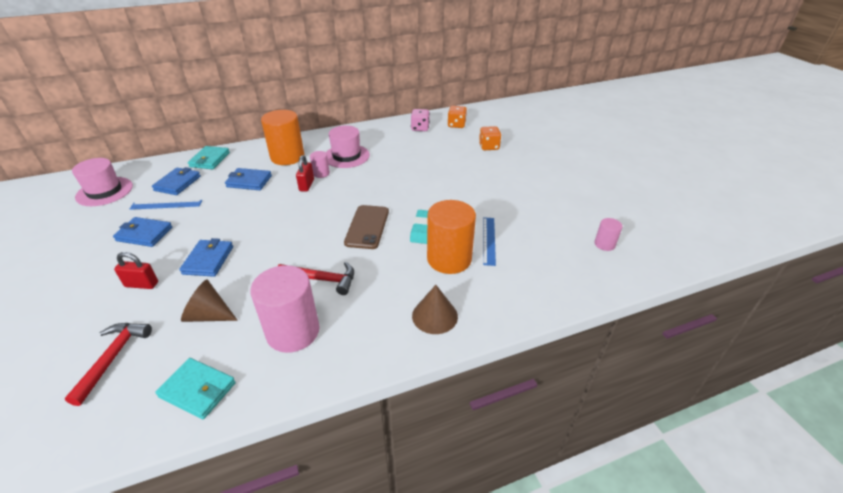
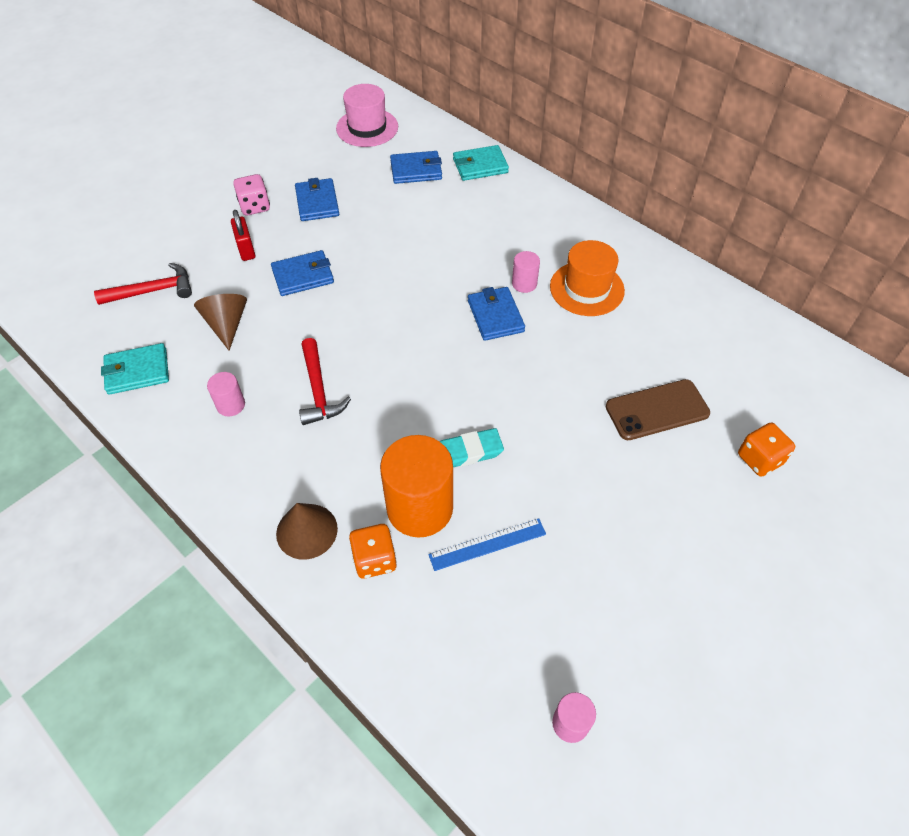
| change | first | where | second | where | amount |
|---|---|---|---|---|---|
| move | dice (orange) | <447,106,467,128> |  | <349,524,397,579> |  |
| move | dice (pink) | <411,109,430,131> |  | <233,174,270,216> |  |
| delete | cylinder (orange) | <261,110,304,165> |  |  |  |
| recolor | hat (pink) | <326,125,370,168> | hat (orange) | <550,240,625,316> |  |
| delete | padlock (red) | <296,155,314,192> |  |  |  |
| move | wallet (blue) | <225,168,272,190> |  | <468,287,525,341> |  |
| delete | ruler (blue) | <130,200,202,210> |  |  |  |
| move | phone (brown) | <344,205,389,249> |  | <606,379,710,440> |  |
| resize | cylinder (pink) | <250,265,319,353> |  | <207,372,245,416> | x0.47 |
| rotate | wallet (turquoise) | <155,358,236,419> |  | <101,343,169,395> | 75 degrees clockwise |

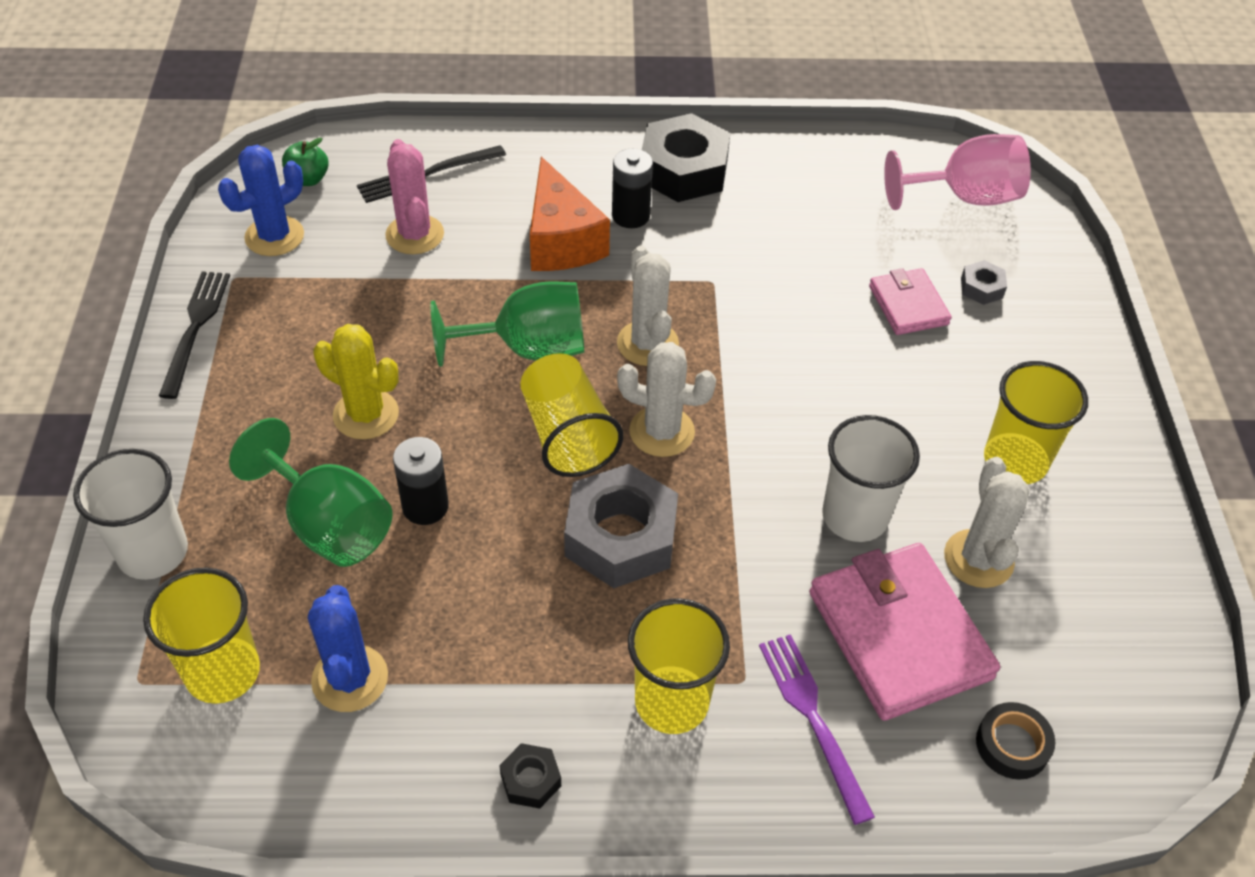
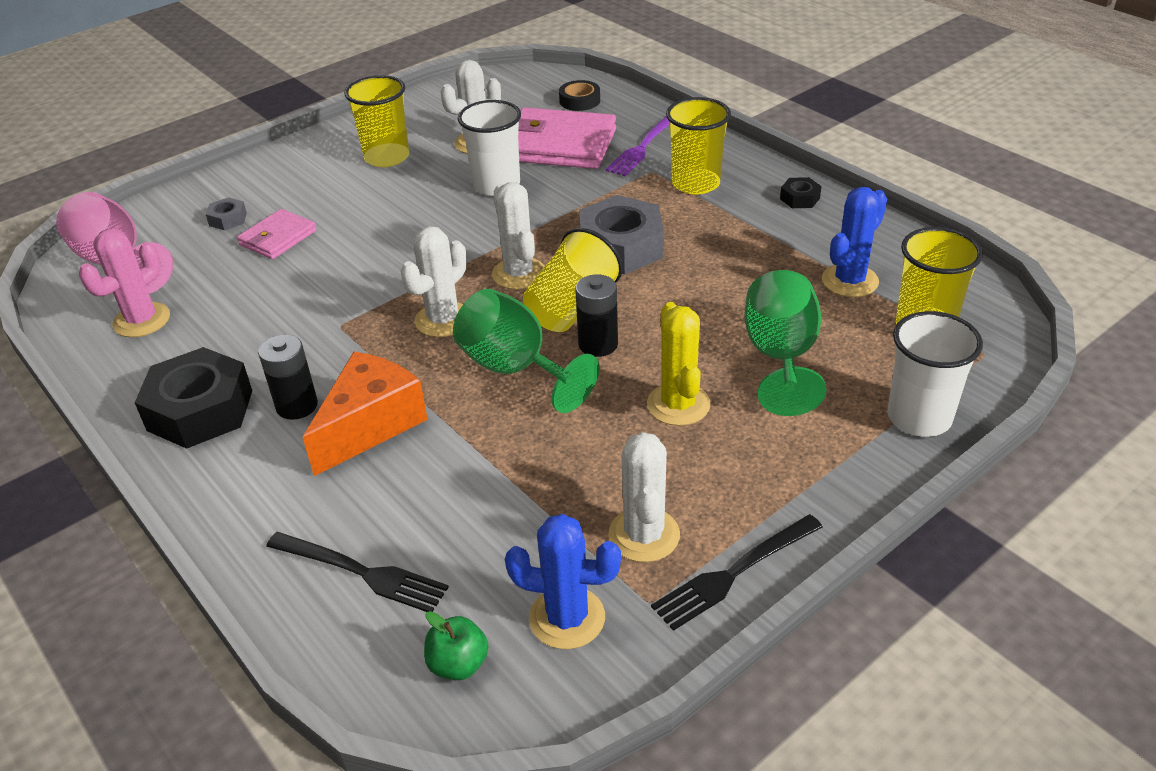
| change | first | where | second | where | amount |
|---|---|---|---|---|---|
| move | cactus (pink) | <385,139,444,254> |  | <79,229,170,337> |  |
| move | battery (black) | <393,437,449,525> |  | <575,274,618,357> |  |
| rotate | wallet (pink) | <809,543,1000,721> |  | <518,107,616,169> | 75 degrees clockwise |
| insert |  |  | cactus (white) | <608,432,680,562> |  |

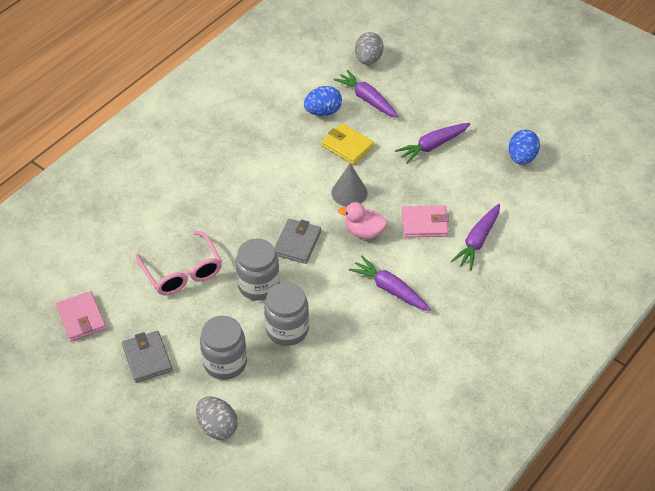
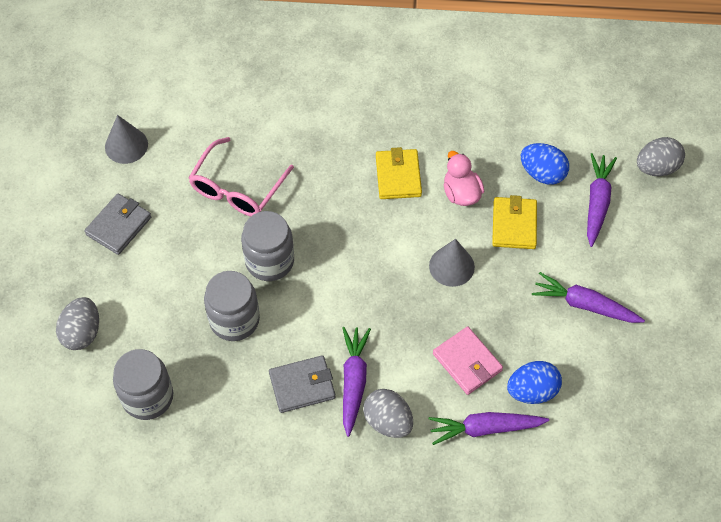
| change | first | where | second | where | amount |
|---|---|---|---|---|---|
| move | egg (blue) | <509,130,540,165> |  | <507,361,562,404> |  |
| move | duck (pink) | <338,202,387,239> |  | <444,151,484,206> |  |
| move | wallet (grey) | <274,219,321,264> |  | <269,355,335,413> |  |
| replace | wallet (pink) | <56,291,106,342> | cone (grey) | <105,115,148,164> |  |
| move | jar (grey) | <200,316,247,380> |  | <113,349,173,420> |  |
| insert |  |  | wallet (yellow) | <376,147,422,199> |  |
| insert |  |  | egg (grey) | <363,389,413,438> |  |

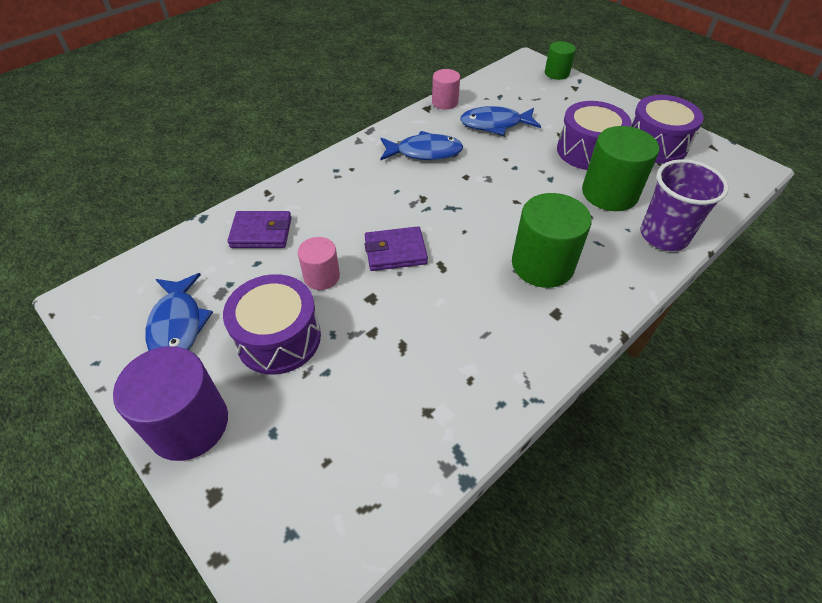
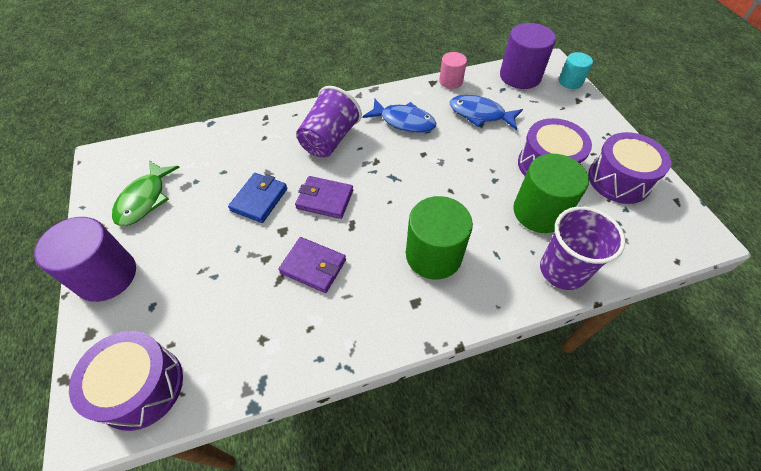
| change | first | where | second | where | amount |
|---|---|---|---|---|---|
| recolor | cylinder (green) | <545,41,576,80> | cylinder (turquoise) | <559,52,593,89> |  |
| move | wallet (purple) | <227,211,292,248> |  | <278,237,346,293> |  |
| replace | cylinder (pink) | <298,237,340,290> | wallet (blue) | <228,173,287,223> |  |
| recolor | fish (blue) | <145,273,213,351> | fish (green) | <112,160,180,226> |  |
| move | drum (purple) | <223,274,321,375> |  | <69,331,183,431> |  |
| insert |  |  | cylinder (purple) | <500,23,556,89> |  |
| insert |  |  | cup (purple) | <296,86,362,158> |  |

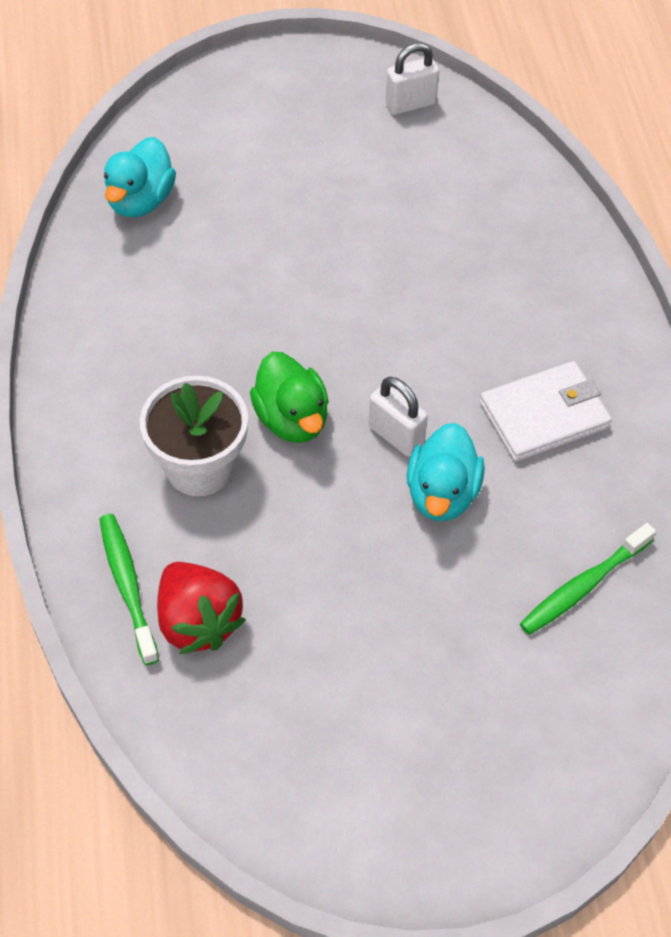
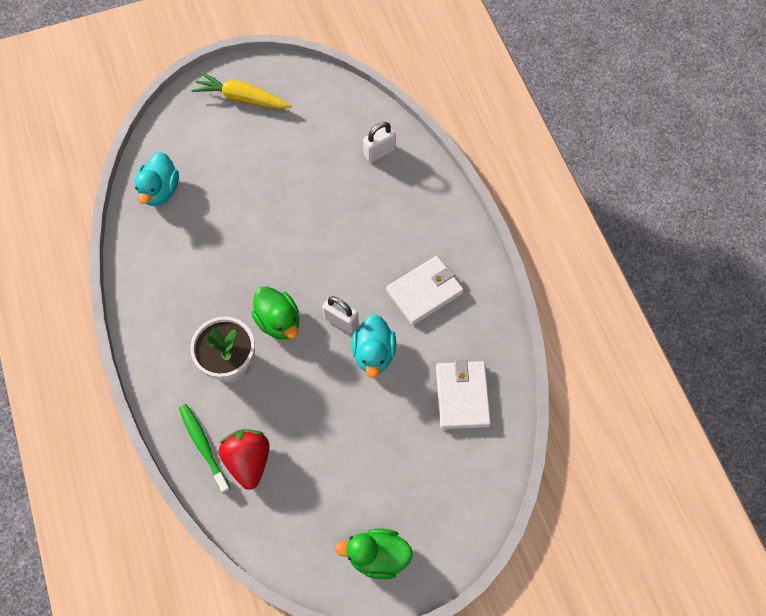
| change | first | where | second | where | amount |
|---|---|---|---|---|---|
| move | padlock (white) | <385,43,439,115> |  | <363,122,396,163> |  |
| replace | toothbrush (green) | <520,523,656,635> | wallet (white) | <436,359,491,429> |  |
| rotate | strawberry (red) | <157,562,246,654> |  | <219,429,270,490> | 150 degrees counterclockwise |
| insert |  |  | carrot (yellow) | <191,72,292,109> |  |
| insert |  |  | duck (green) | <335,529,413,579> |  |

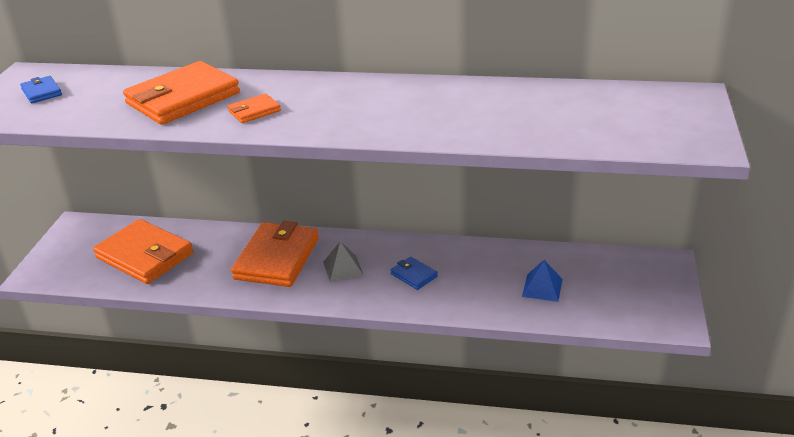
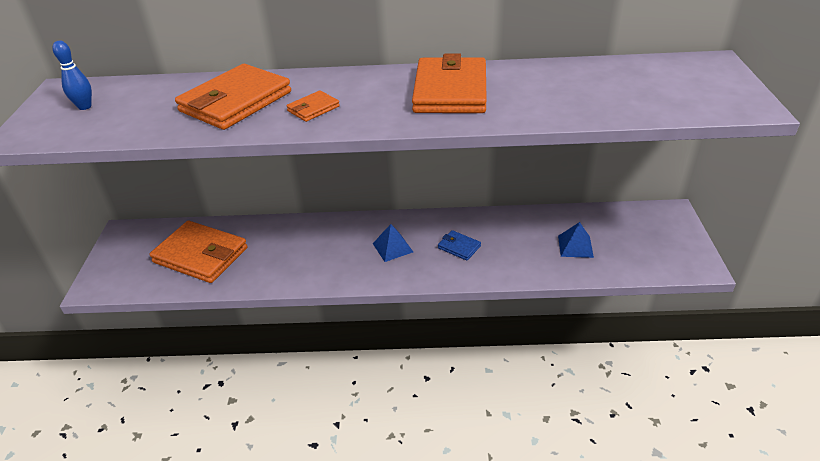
| change | first | where | second | where | amount |
|---|---|---|---|---|---|
| replace | wallet (blue) | <20,76,62,104> | bowling pin (blue) | <52,41,92,110> |  |
| move | wallet (orange) | <231,221,319,287> |  | <412,53,487,113> |  |
| recolor | pyramid (grey) | <323,241,363,282> | pyramid (blue) | <373,224,413,262> |  |

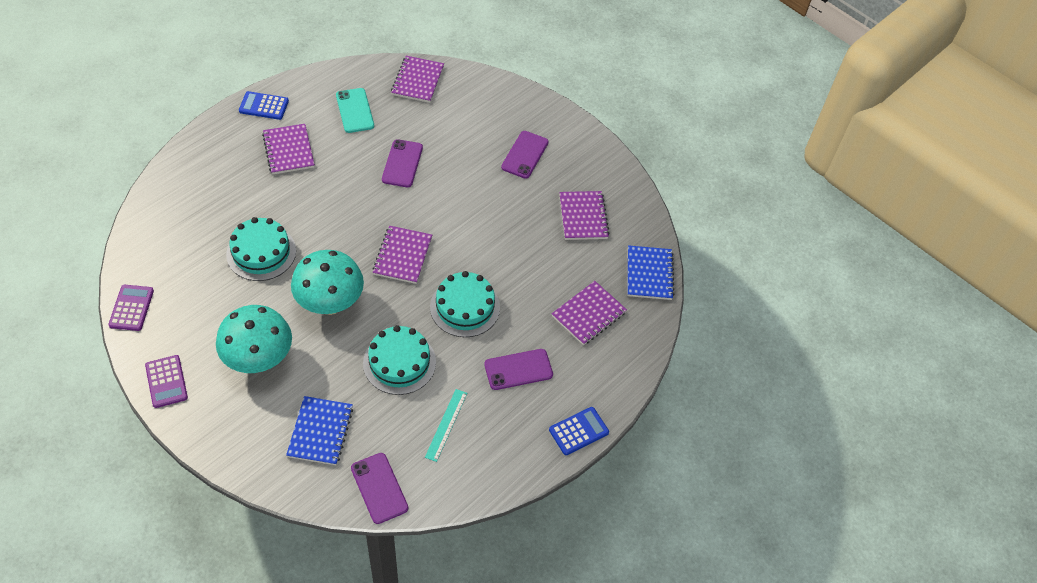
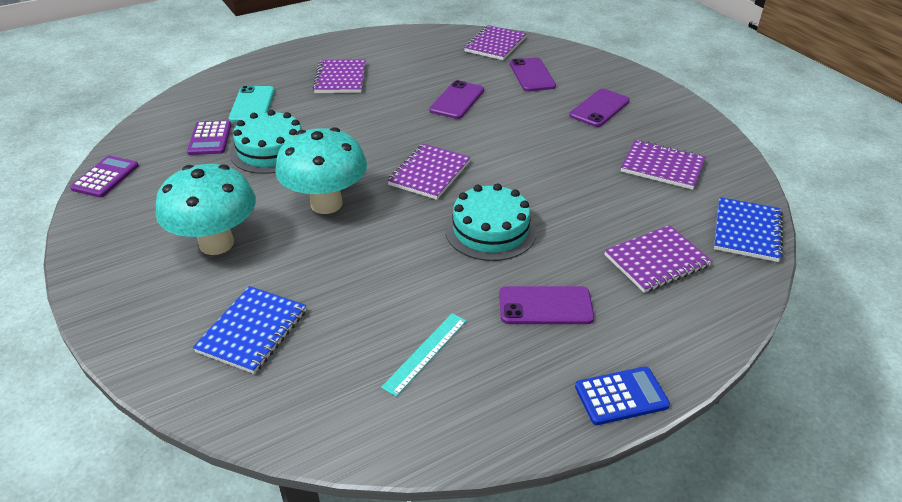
| change | first | where | second | where | amount |
|---|---|---|---|---|---|
| move | phone (turquoise) | <336,88,374,133> |  | <229,86,275,122> |  |
| delete | calculator (blue) | <239,91,289,120> |  |  |  |
| rotate | notebook (purple) | <559,191,610,240> |  | <621,140,706,190> | 75 degrees counterclockwise |
| delete | cake (turquoise) | <363,325,436,395> |  |  |  |
| move | calculator (purple) | <145,355,188,408> |  | <187,120,231,155> |  |
| move | phone (purple) | <351,453,408,524> |  | <510,57,556,91> |  |

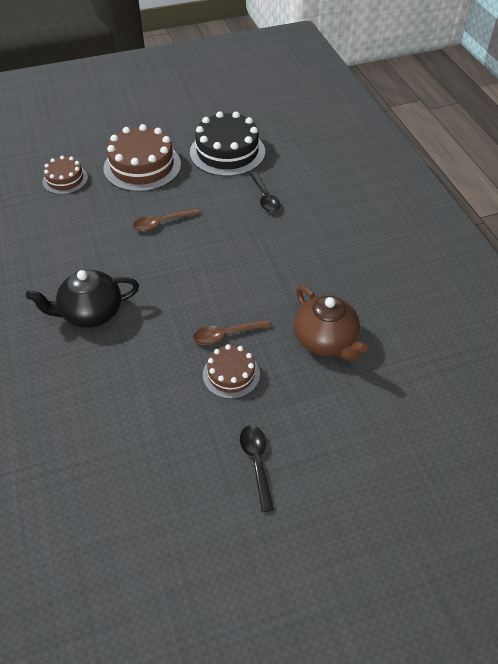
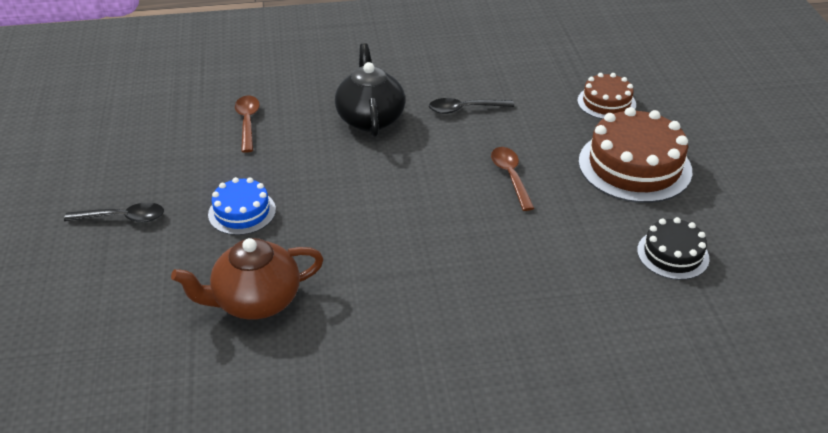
| change | first | where | second | where | amount |
|---|---|---|---|---|---|
| resize | cake (black) | <190,111,265,176> |  | <637,217,710,280> | x0.57 |
| move | spoon (black) | <250,172,280,212> |  | <429,98,514,114> |  |
| move | spoon (brown) | <193,319,272,345> |  | <235,95,260,153> |  |
| recolor | cake (brown) | <203,344,260,399> | cake (blue) | <208,177,276,235> |  |

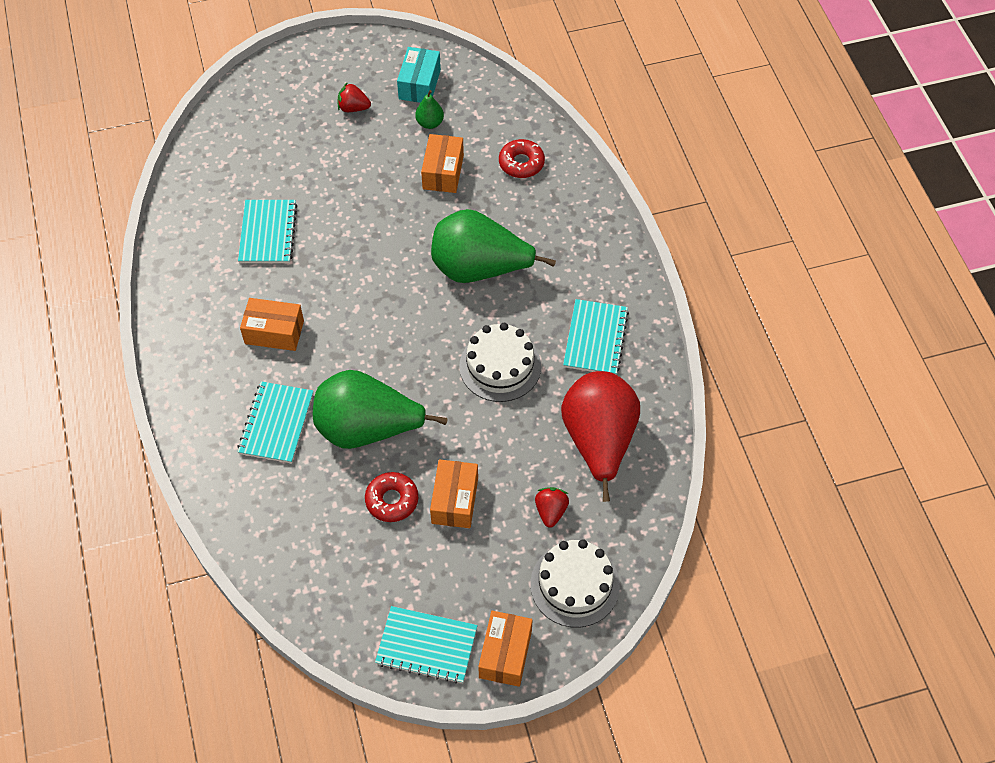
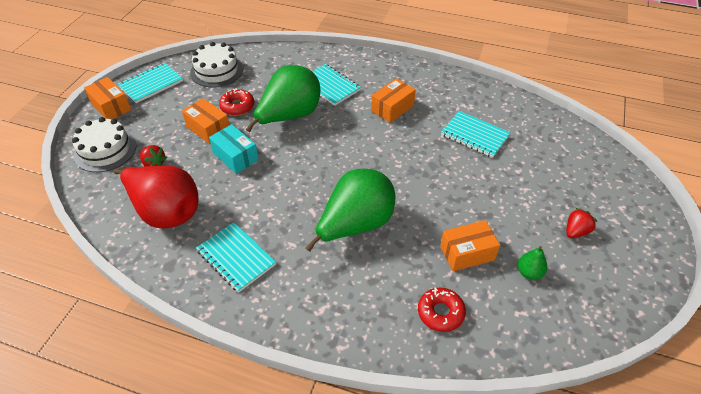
| change | first | where | second | where | amount |
|---|---|---|---|---|---|
| move | box (turquoise) | <397,47,441,103> |  | <209,124,259,174> |  |
| rotate | box (orange) | <421,134,464,193> |  | <440,220,500,271> | 60 degrees counterclockwise |
| move | cake (white) | <459,323,541,402> |  | <190,42,243,88> |  |

